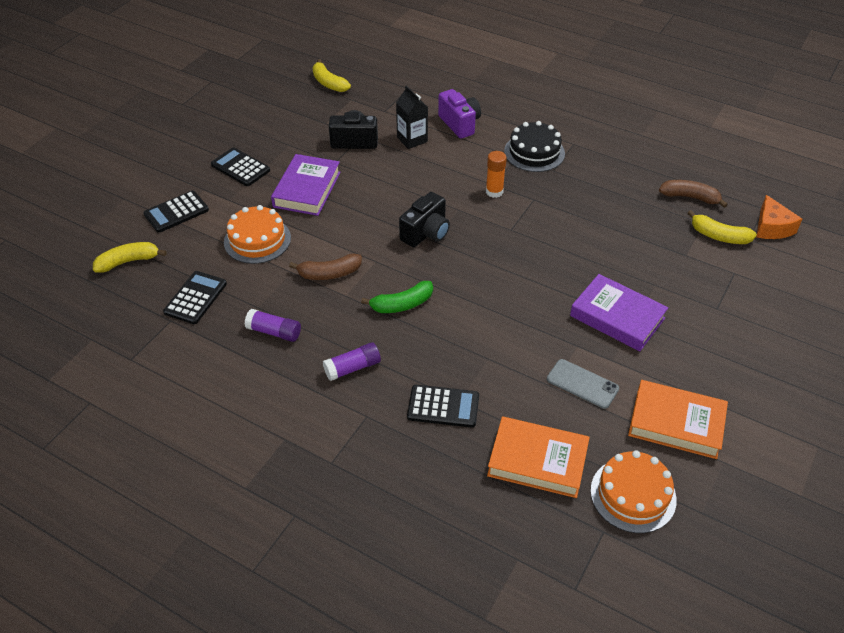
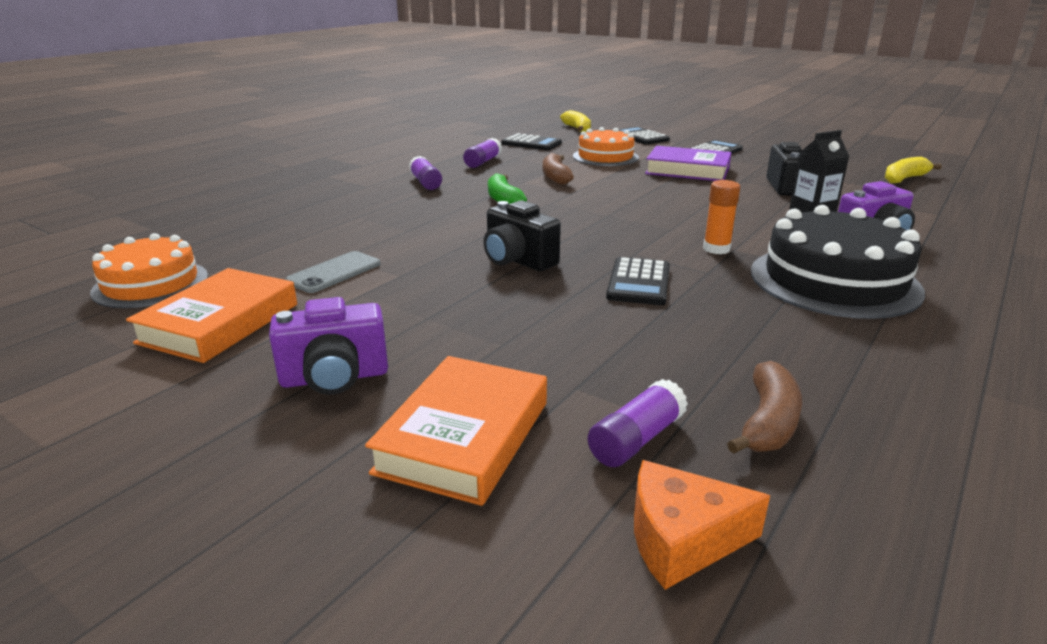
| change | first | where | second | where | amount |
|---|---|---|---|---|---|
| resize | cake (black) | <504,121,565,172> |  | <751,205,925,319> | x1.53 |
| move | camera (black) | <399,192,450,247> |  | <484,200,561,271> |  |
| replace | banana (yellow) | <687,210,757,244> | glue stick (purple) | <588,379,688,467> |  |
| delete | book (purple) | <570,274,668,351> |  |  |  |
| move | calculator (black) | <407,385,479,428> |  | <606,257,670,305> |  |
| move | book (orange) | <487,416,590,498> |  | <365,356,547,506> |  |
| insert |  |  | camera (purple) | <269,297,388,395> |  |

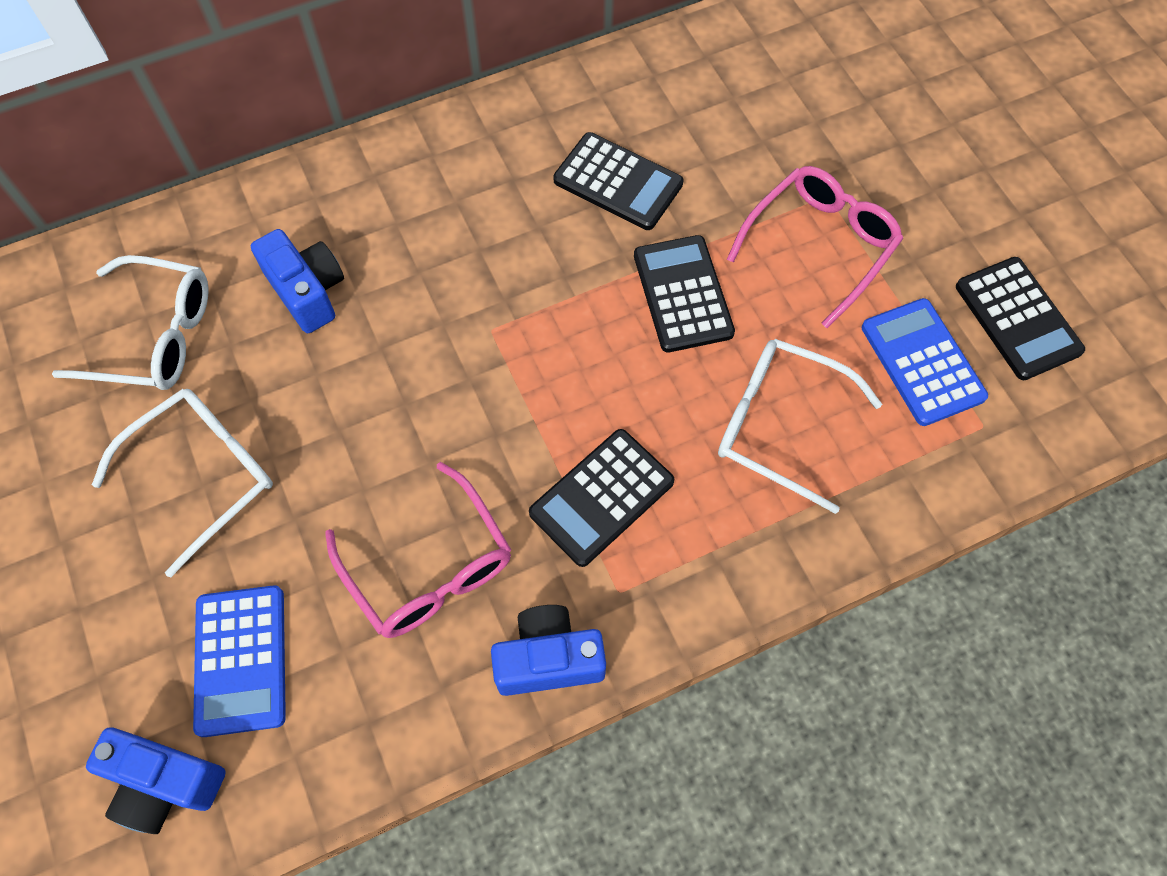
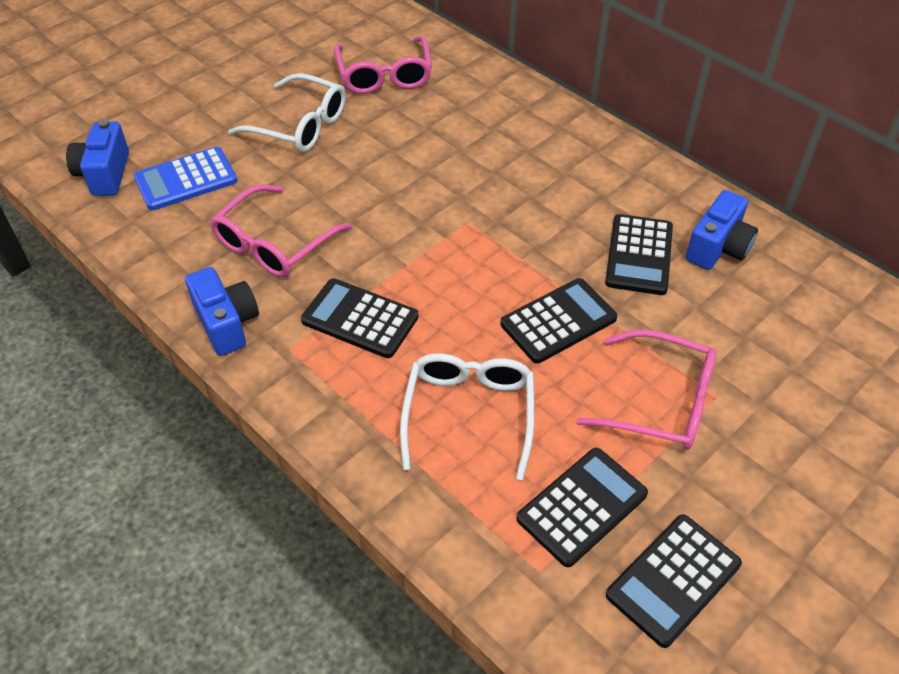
| change | first | where | second | where | amount |
|---|---|---|---|---|---|
| move | camera (blue) | <251,229,344,333> |  | <686,190,758,270> |  |
| recolor | glasses (white) | <52,255,208,390> | glasses (pink) | <334,36,432,94> |  |
| recolor | calculator (blue) | <862,298,988,426> | calculator (black) | <517,448,648,567> |  |

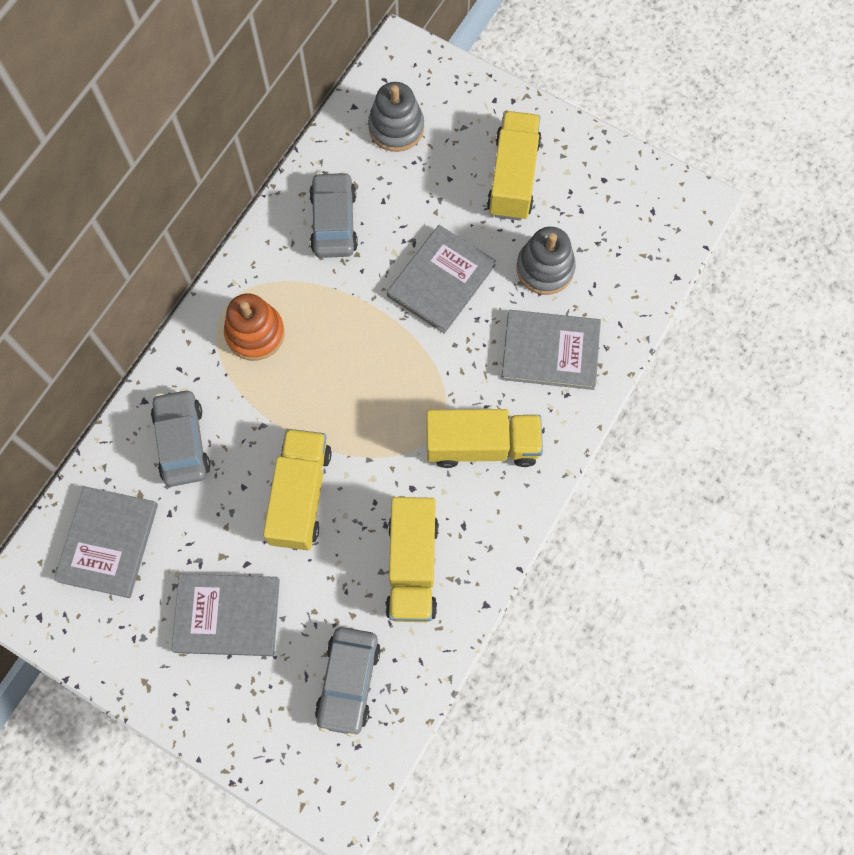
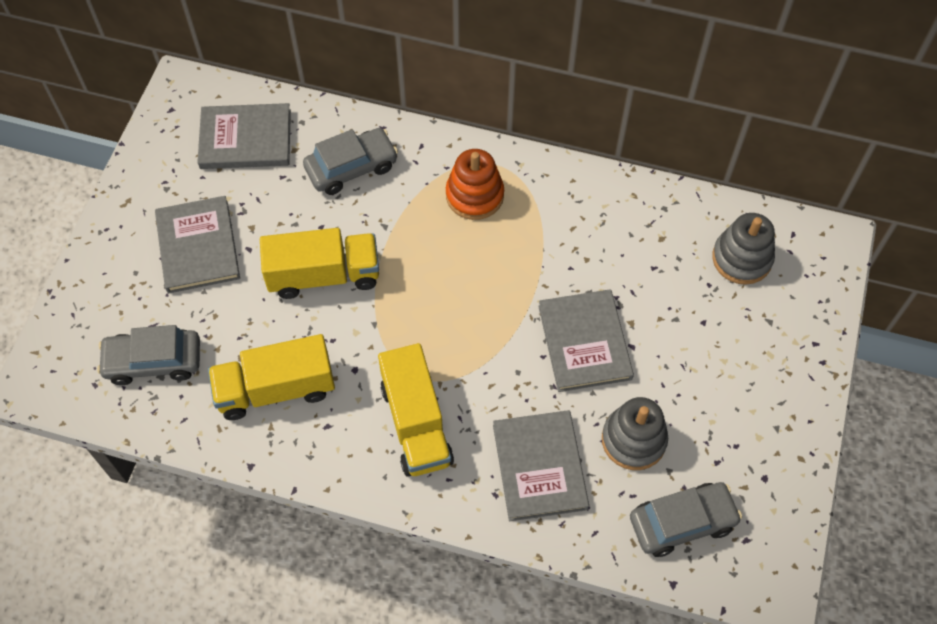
| change | first | where | second | where | amount |
|---|---|---|---|---|---|
| delete | truck (yellow) | <487,111,542,221> |  |  |  |
| move | car (grey) | <309,171,358,258> |  | <630,482,742,557> |  |
| rotate | book (grey) | <387,225,496,334> |  | <538,289,634,392> | 60 degrees clockwise |

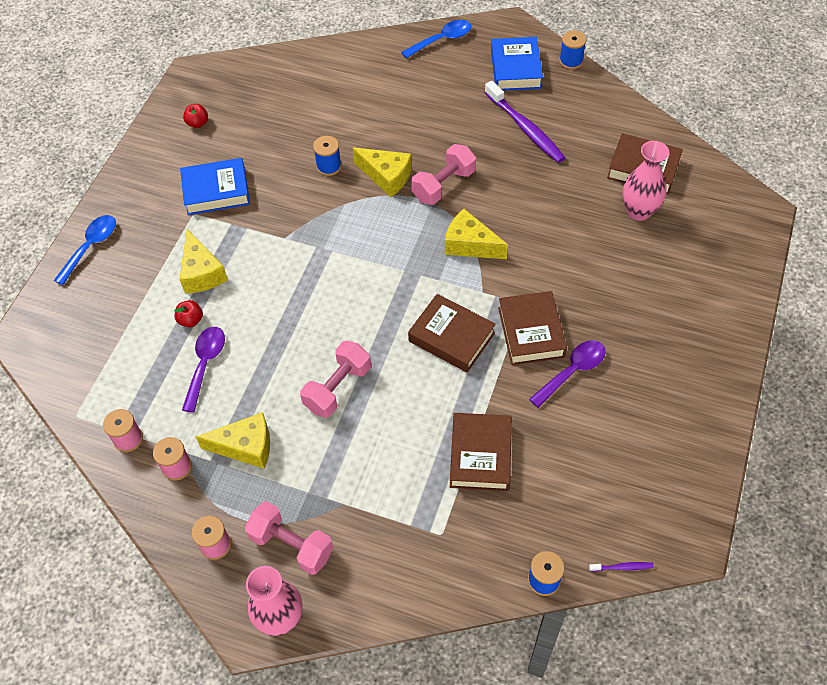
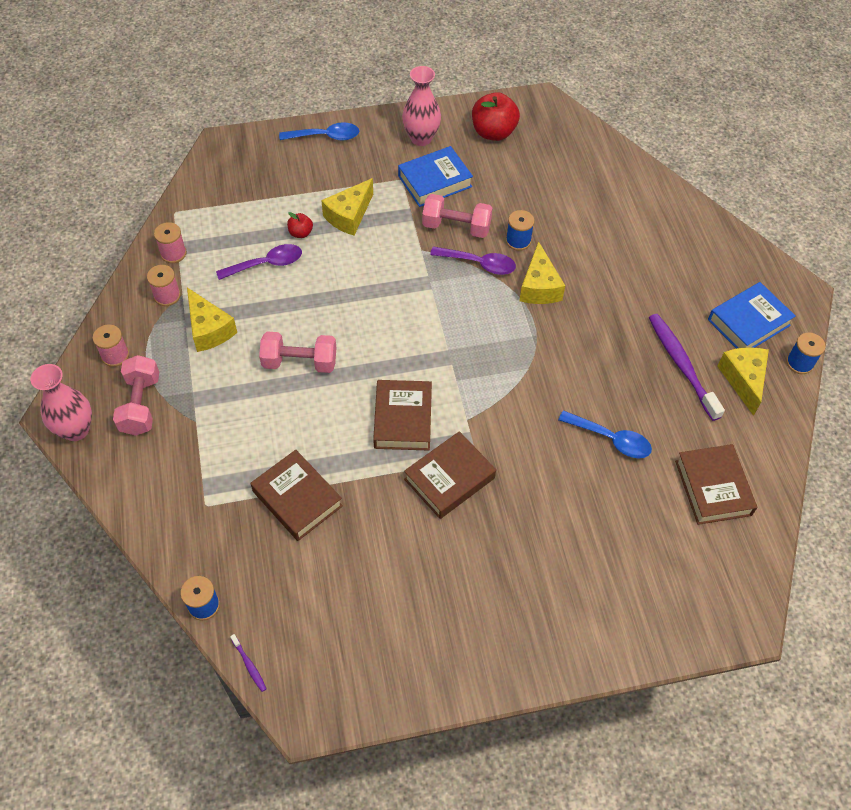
| change | first | where | second | where | amount |
|---|---|---|---|---|---|
| move | spoon (blue) | <401,20,471,58> |  | <559,410,652,458> |  |
| rotate | toothbrush (purple) | <485,81,566,163> |  | <649,314,725,421> | 135 degrees clockwise |
| resize | apple (red) | <183,104,208,128> |  | <472,92,520,141> | x2.01 |
| move | vase (pink) | <622,141,669,221> |  | <402,66,441,146> |  |
| move | dumbbell (pink) | <411,144,476,205> |  | <422,194,493,238> |  |
| rotate | book (blue) | <180,158,250,215> |  | <398,146,473,207> | 75 degrees counterclockwise |
| move | cheese (yellow) | <445,209,508,259> |  | <717,347,769,416> |  |
| move | spoon (purple) | <529,340,606,408> |  | <430,246,516,275> |  |
| rotate | book (brown) | <450,413,512,491> |  | <251,450,343,541> | 75 degrees clockwise |

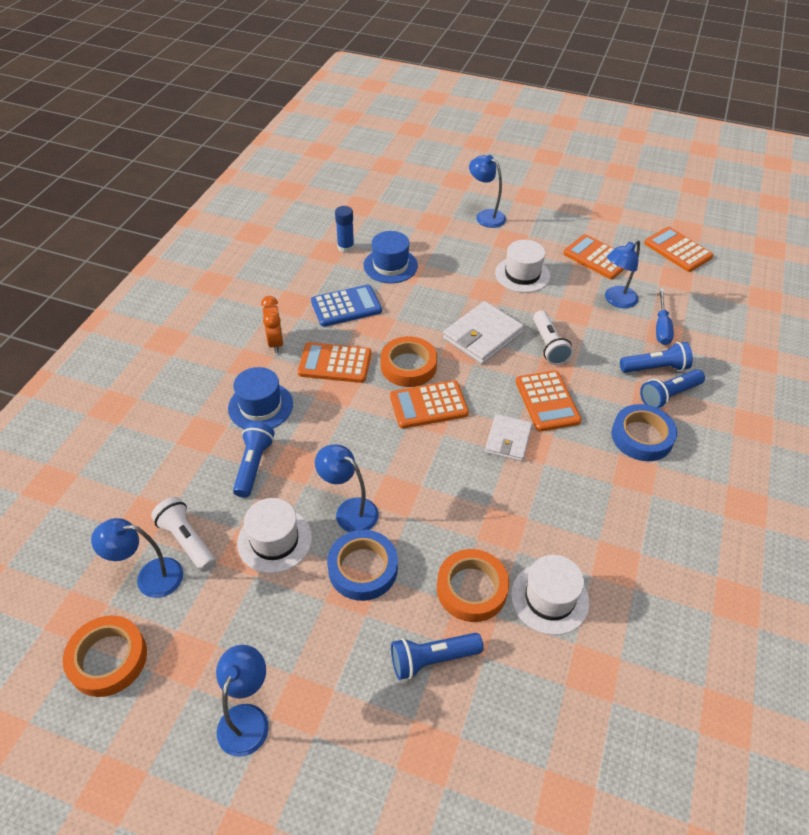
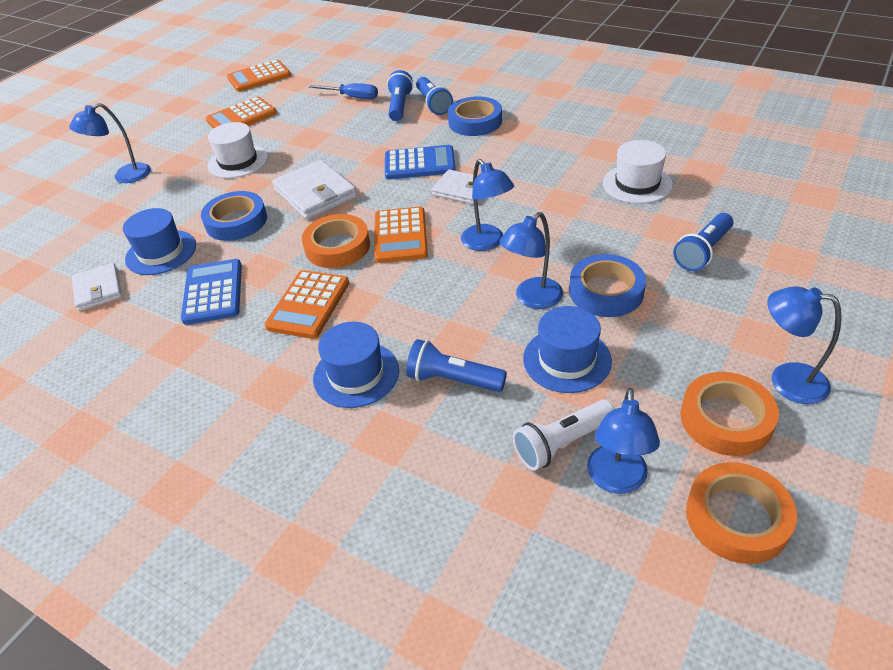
| change | first | where | second | where | amount |
|---|---|---|---|---|---|
| replace | glue stick (blue) | <335,206,354,253> | wallet (white) | <72,263,122,311> |  |
| move | lamp (blue) | <605,240,640,308> |  | <461,159,514,251> |  |
| delete | clock (orange) | <261,296,283,353> |  |  |  |
| delete | flashlight (white) | <533,310,573,365> |  |  |  |
| recolor | calculator (orange) | <516,370,582,432> | calculator (blue) | <385,145,456,180> |  |
| recolor | hat (white) | <237,498,312,573> | hat (blue) | <523,306,612,393> |  |
| move | tape (orange) | <437,549,509,622> |  | <681,372,779,456> |  |
| rotate | flashlight (blue) | <391,633,484,680> |  | <673,213,734,271> | 45 degrees clockwise |
| insert |  |  | tape (blue) | <201,191,267,241> |  |

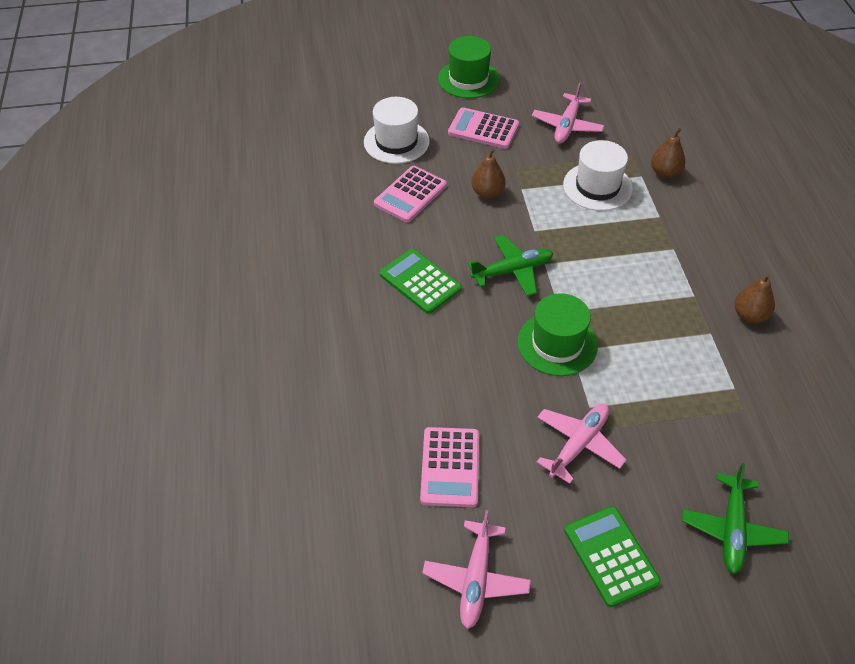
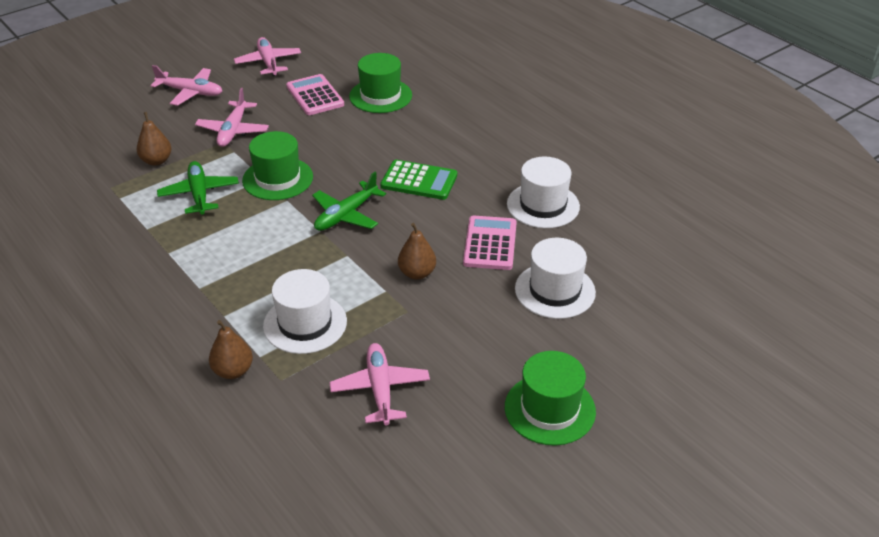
| change | first | where | second | where | amount |
|---|---|---|---|---|---|
| delete | calculator (pink) | <448,107,519,149> |  |  |  |
| move | pear (brown) | <734,274,775,323> |  | <137,112,171,166> |  |
| move | plane (green) | <682,463,789,574> |  | <157,161,239,215> |  |
| replace | calculator (green) | <565,506,661,607> | plane (pink) | <150,65,222,106> |  |
| insert |  |  | hat (green) | <349,53,412,113> |  |
| insert |  |  | hat (white) | <507,157,580,228> |  |

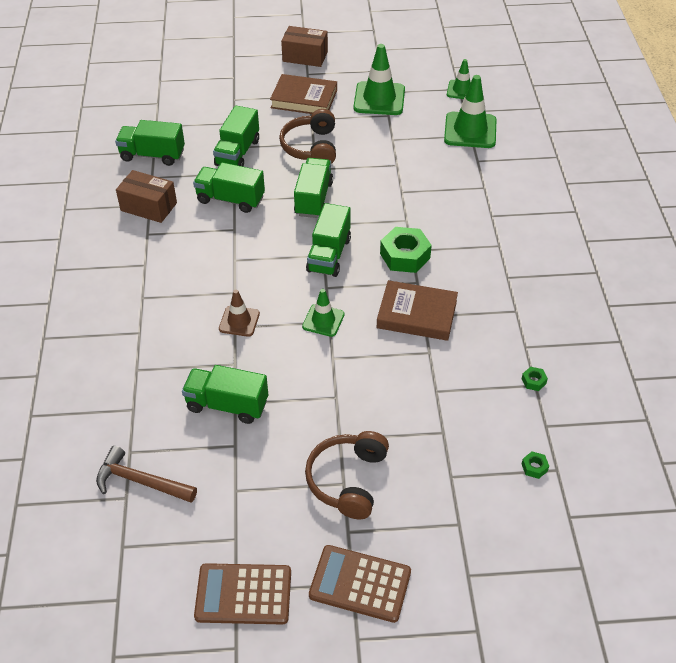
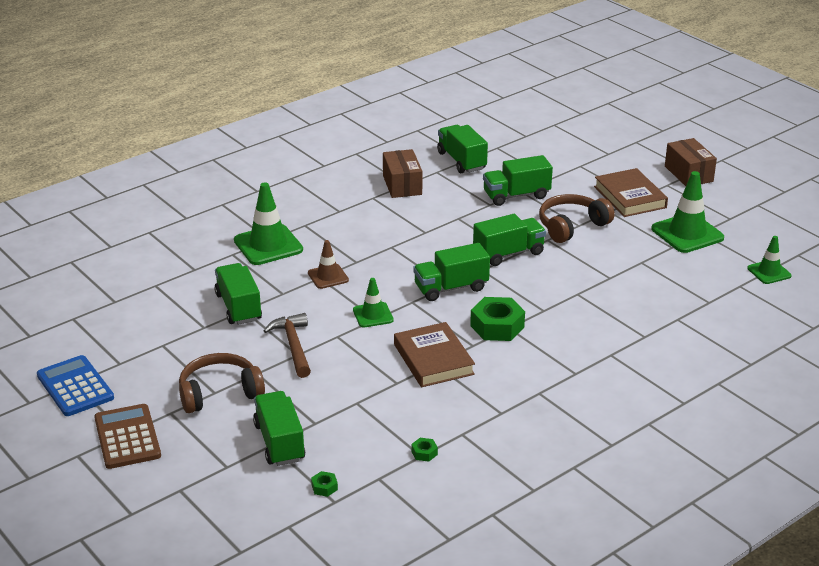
| change | first | where | second | where | amount |
|---|---|---|---|---|---|
| move | traffic cone (green) | <444,75,496,148> |  | <234,182,303,265> |  |
| move | truck (green) | <193,162,265,213> |  | <253,391,305,466> |  |
| move | hammer (brown) | <96,446,197,503> |  | <264,313,311,378> |  |
| recolor | calculator (brown) | <194,563,291,625> | calculator (blue) | <37,355,114,416> |  |

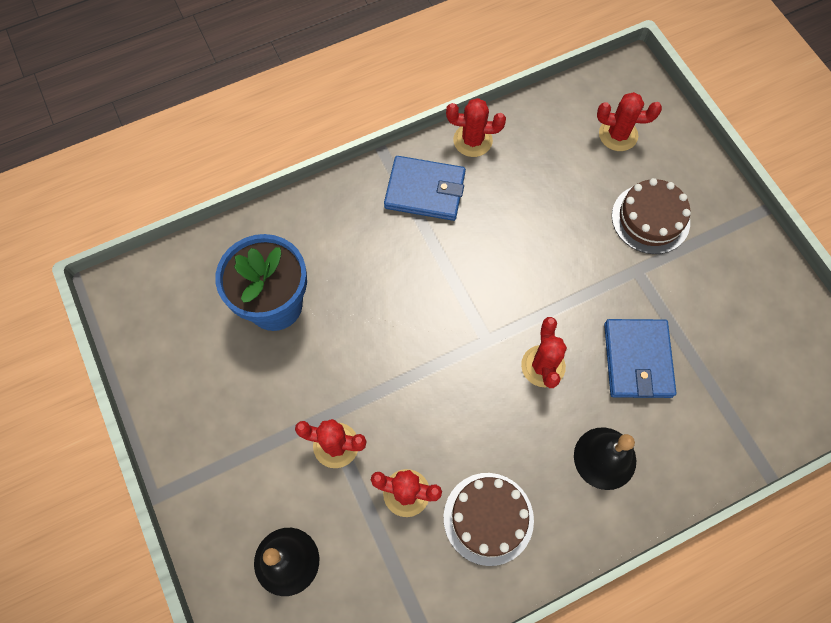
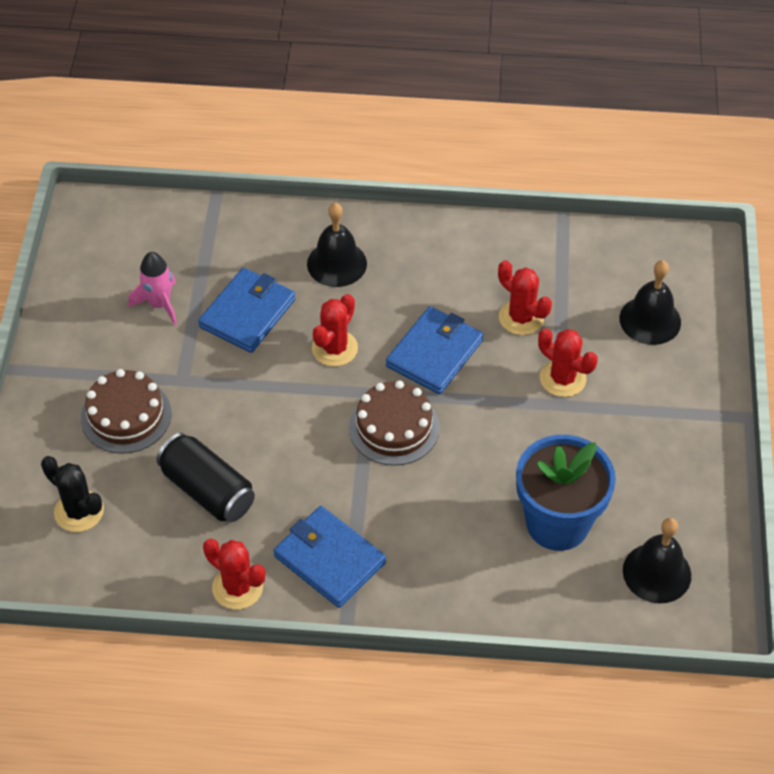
| change | first | where | second | where | amount |
|---|---|---|---|---|---|
| recolor | cactus (red) | <597,92,662,151> | cactus (black) | <41,456,104,532> |  |
| move | cake (brown) | <443,473,534,566> |  | <349,380,440,466> |  |
| insert |  |  | rocket (pink) | <128,252,177,325> |  |
| insert |  |  | wallet (blue) | <386,306,483,394> |  |
| insert |  |  | can (black) | <156,433,255,522> |  |
| insert |  |  | bell (black) | <623,518,691,603> |  |

